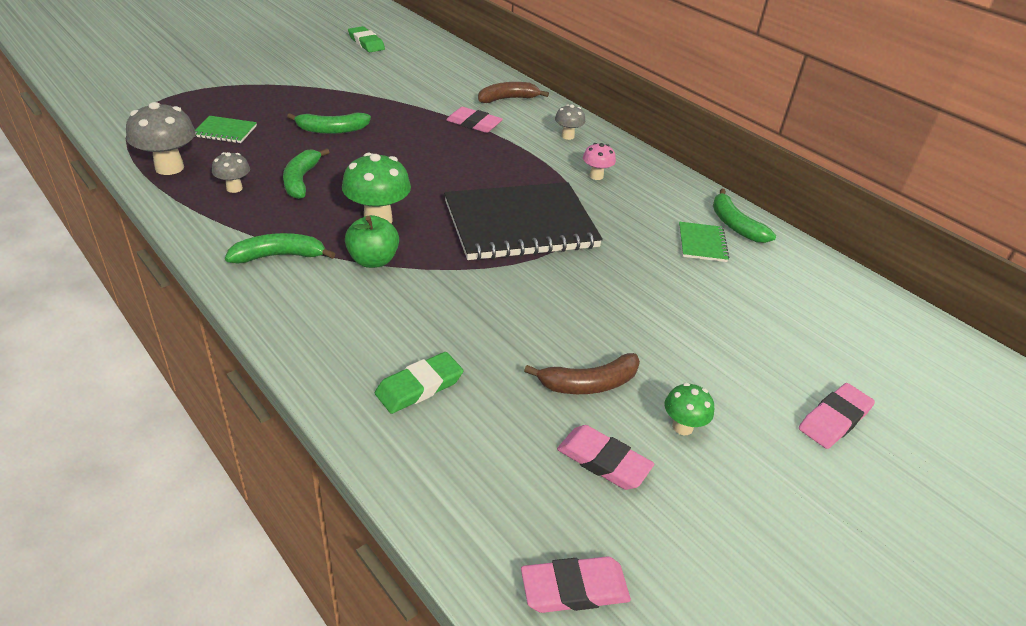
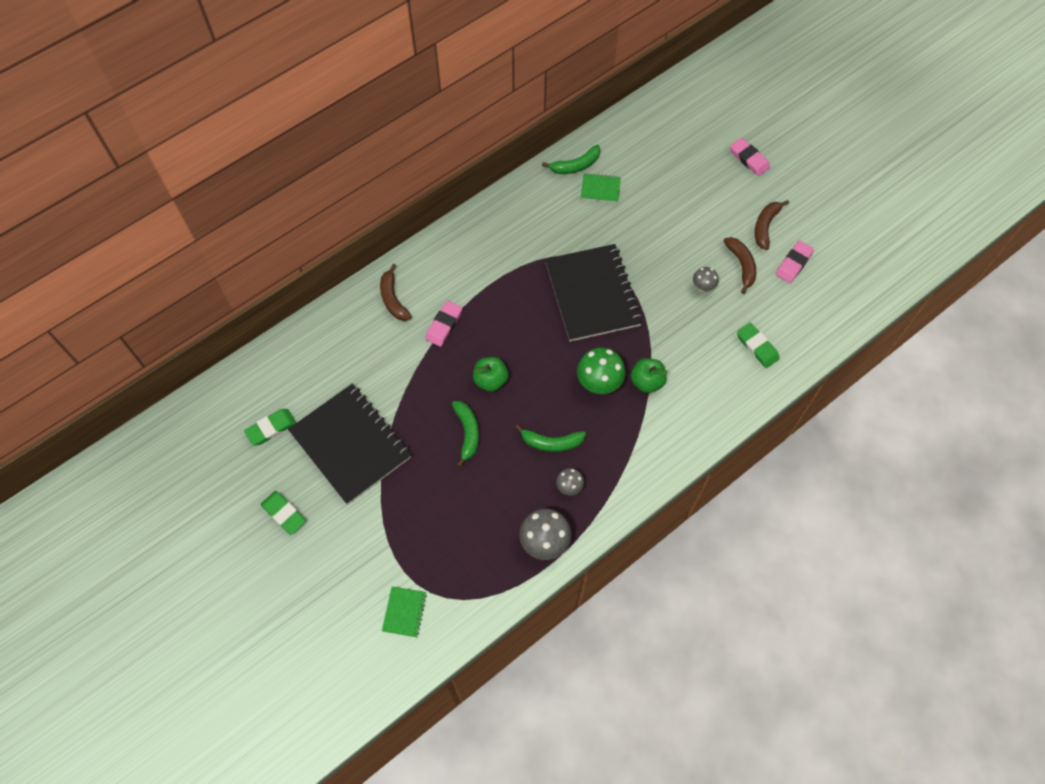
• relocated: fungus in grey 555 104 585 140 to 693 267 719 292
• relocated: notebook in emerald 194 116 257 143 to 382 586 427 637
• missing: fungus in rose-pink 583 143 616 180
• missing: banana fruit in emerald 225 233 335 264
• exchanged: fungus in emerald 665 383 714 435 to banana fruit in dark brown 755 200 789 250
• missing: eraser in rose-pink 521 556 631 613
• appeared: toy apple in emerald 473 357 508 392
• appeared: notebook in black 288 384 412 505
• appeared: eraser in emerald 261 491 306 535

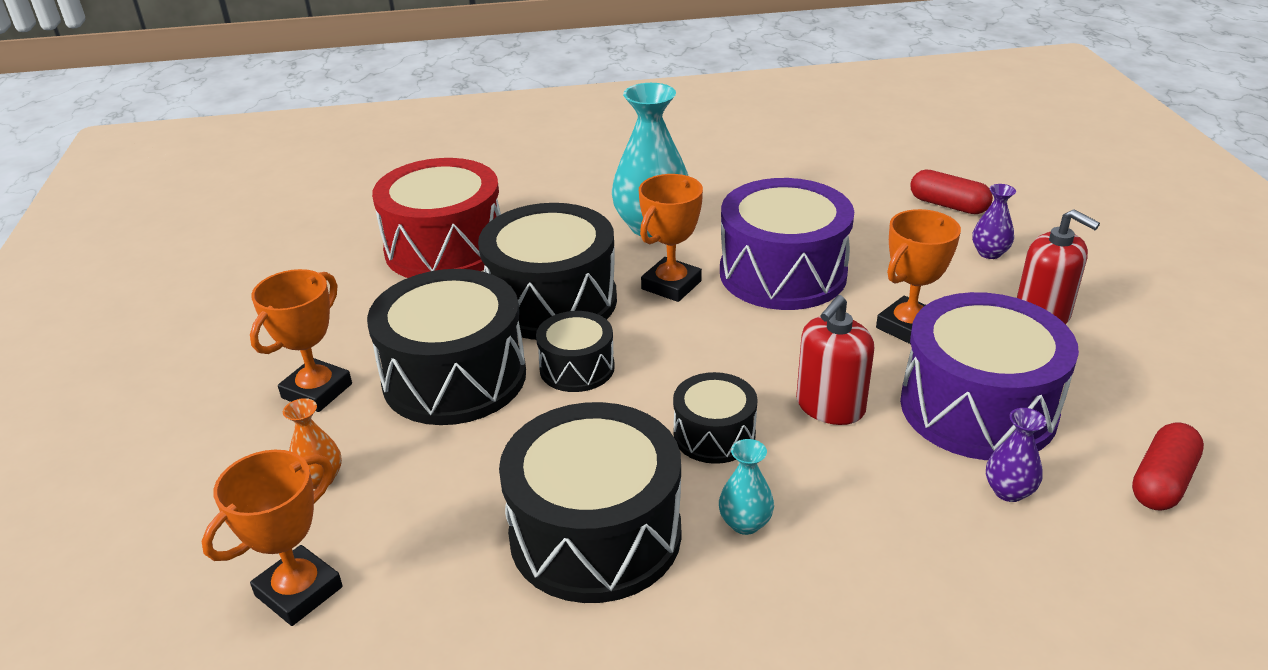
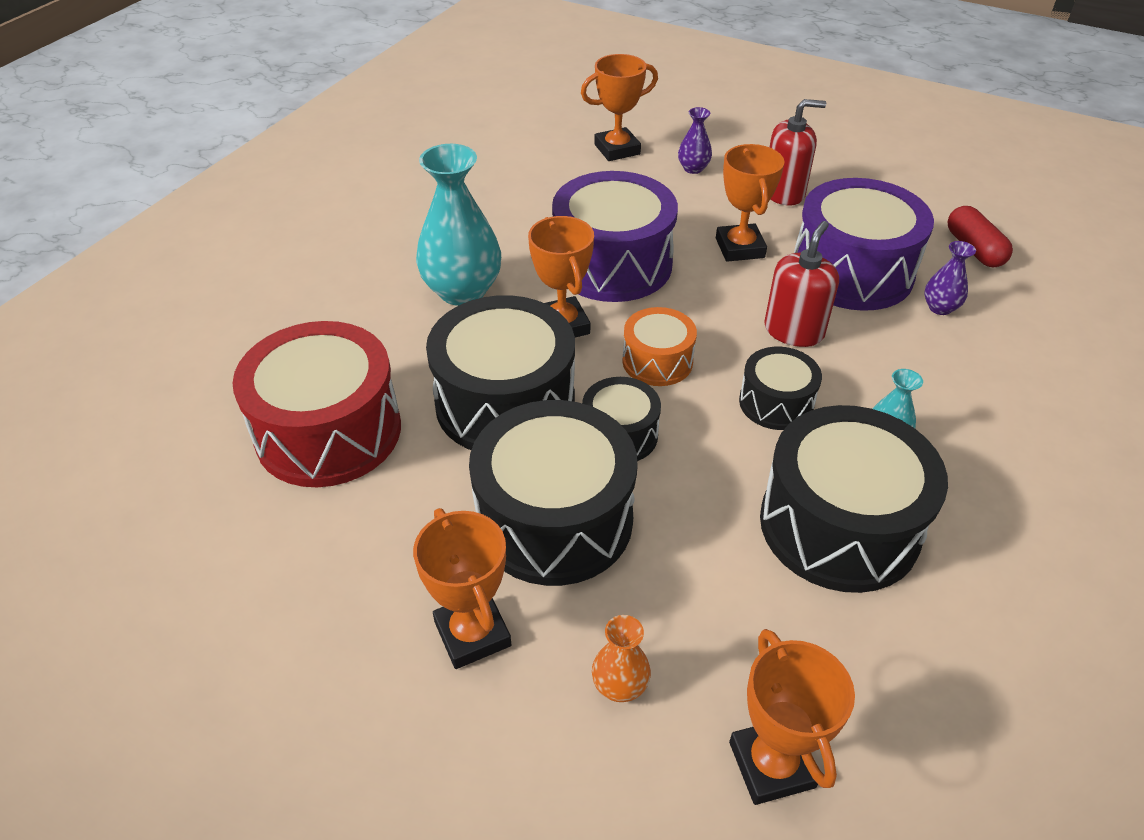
• exchanged: pill shape in crimson 910 169 993 214 to award cup in orange-coloured 581 54 658 161
• spun: soap pump in crimson 796 295 874 425 = 764 221 839 347 135 degrees counterclockwise
• appeared: toy drum in orange-coloured 622 307 697 386

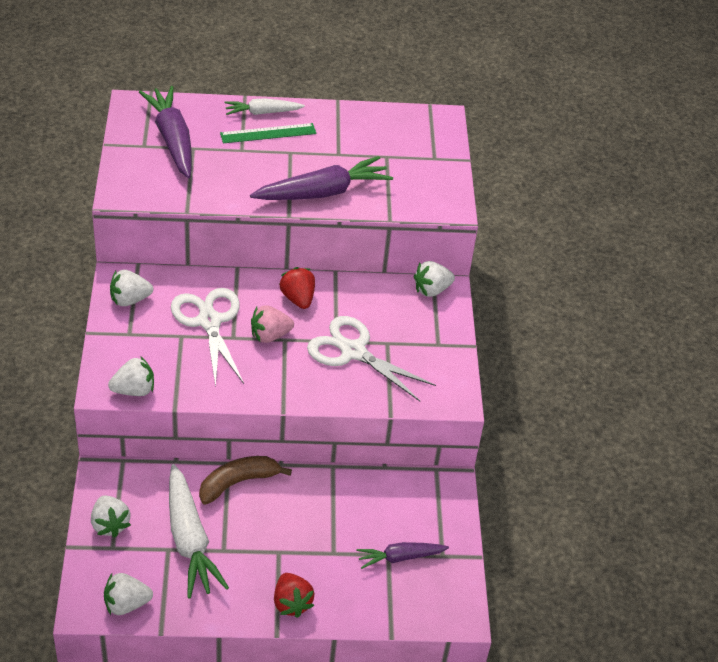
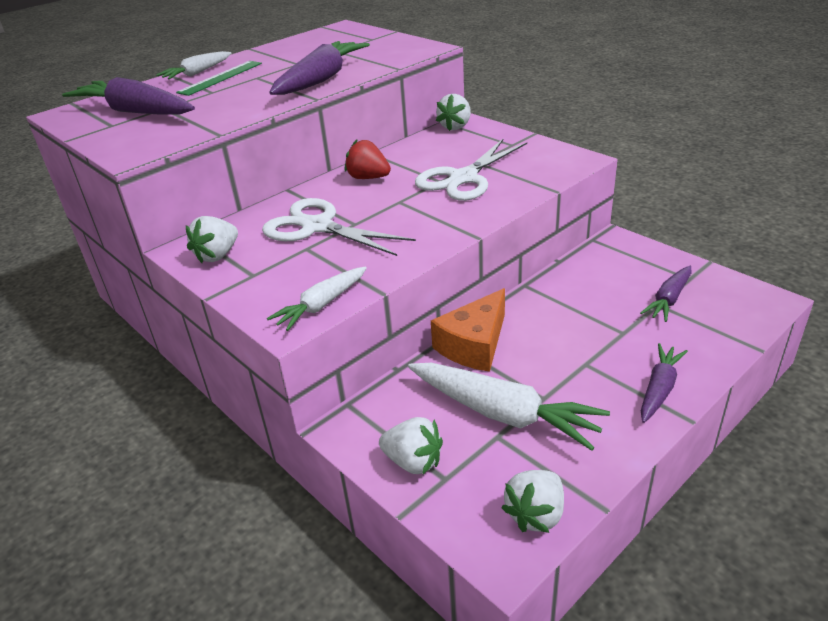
• missing: toy strawberry in rose-pink 251 306 294 343
• spun: pair of scissors in pure white 307 316 436 401 = 415 138 527 201 45 degrees counterclockwise
• exchanged: toy strawberry in pure white 108 356 154 396 to toy carrot in pure white 267 266 367 331
• exchanged: banana fruit in dark brown 199 456 292 505 to cheese wedge in orange-coloured 431 288 505 372
• exchanged: toy strawberry in crimson 274 573 314 618 to toy carrot in violet 641 343 688 423

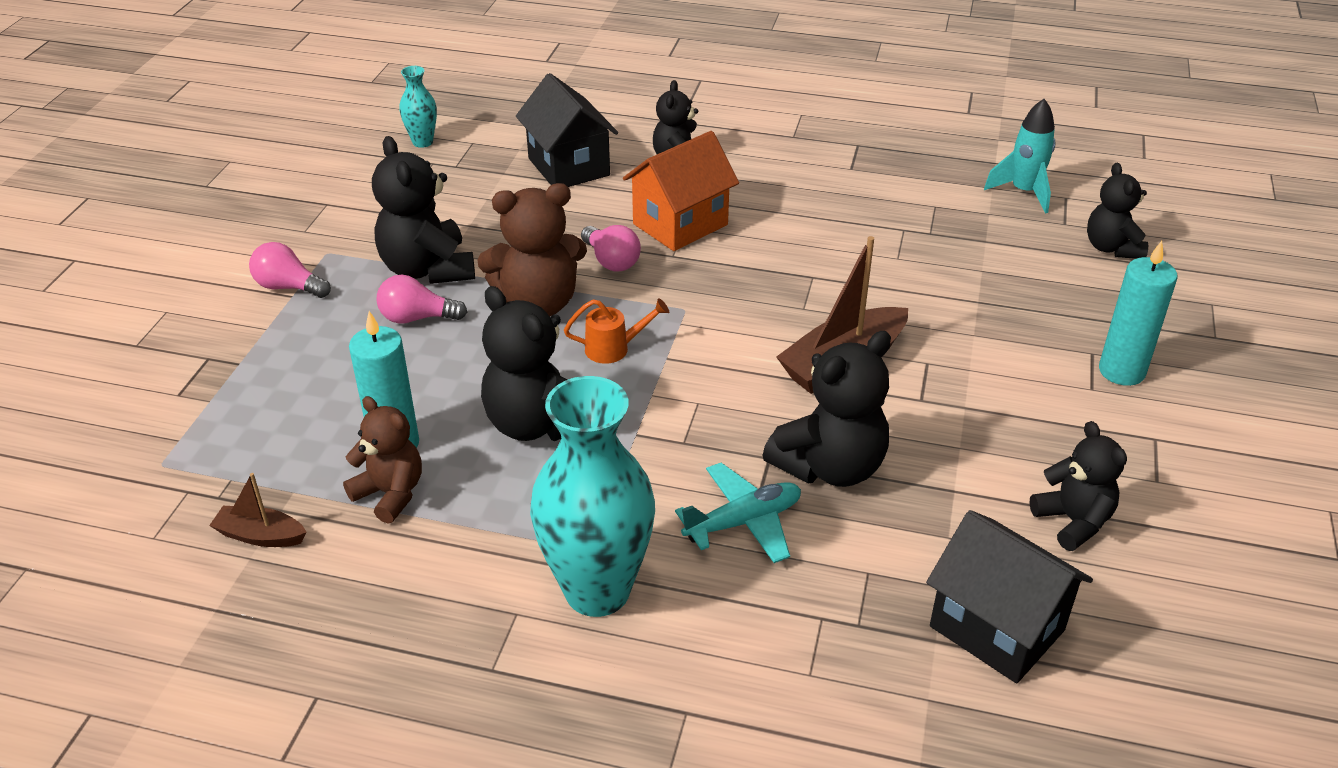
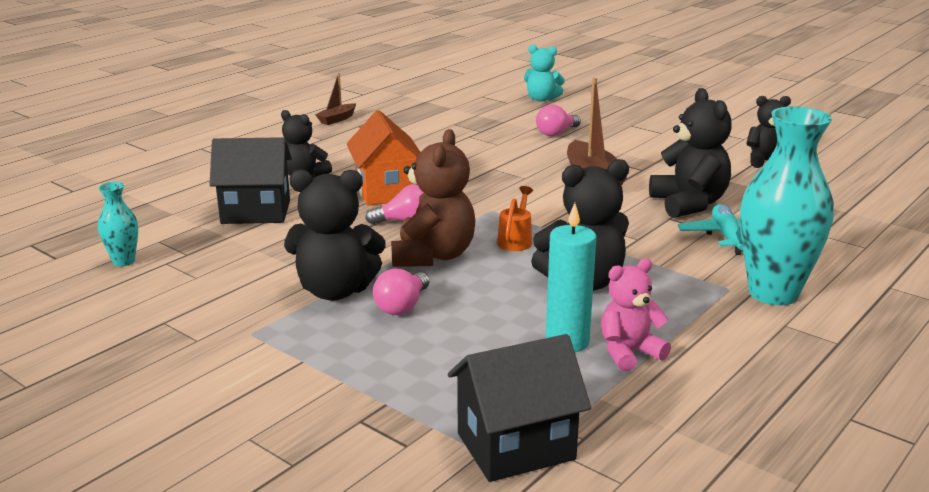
• missing: rocket in aqua 984 99 1056 214
• colour: teddy bear in black 1087 163 1148 259 to teddy bear in aqua 524 45 565 102
• missing: wax candle in aqua 1099 241 1177 386
• relocated: lightbulb in rose-pink 249 242 331 298 to 536 105 581 136
• colour: teddy bear in dark brown 343 396 422 524 to teddy bear in rose-pink 601 258 671 371
• relocated: toy boat in dark brown 209 473 307 547 to 315 73 356 125
• relocated: toy house in black 926 510 1093 683 to 448 334 591 482

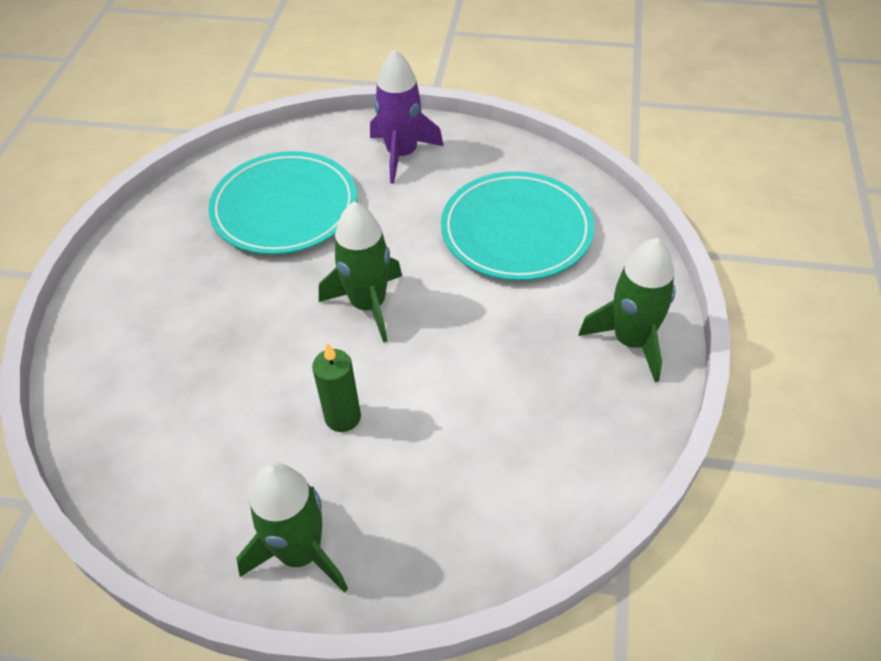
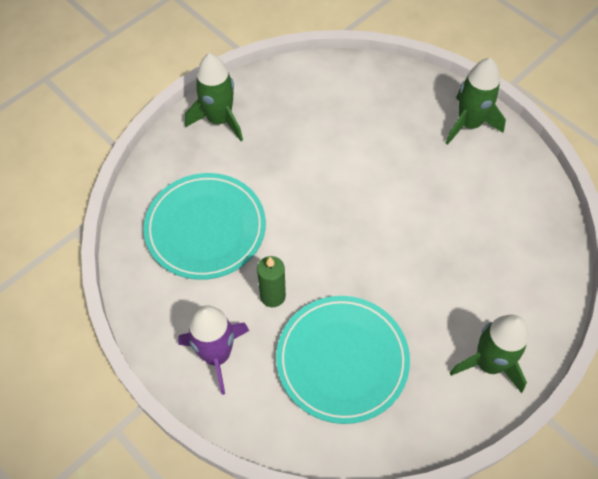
• relocated: rocket in emerald 319 202 402 342 to 450 315 529 393
• relocated: wax candle in emerald 312 343 361 432 to 257 256 286 307

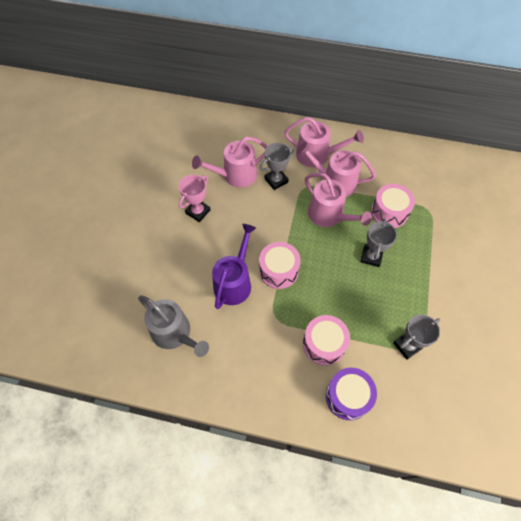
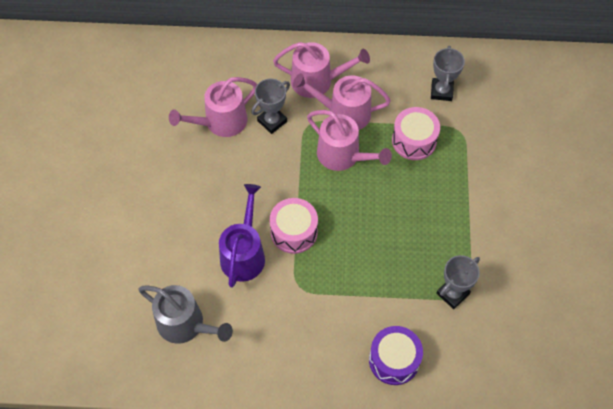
• missing: award cup in rose-pink 179 175 211 222
• relocated: award cup in grey 361 219 397 267 to 431 46 465 101
• missing: toy drum in rose-pink 303 315 350 366

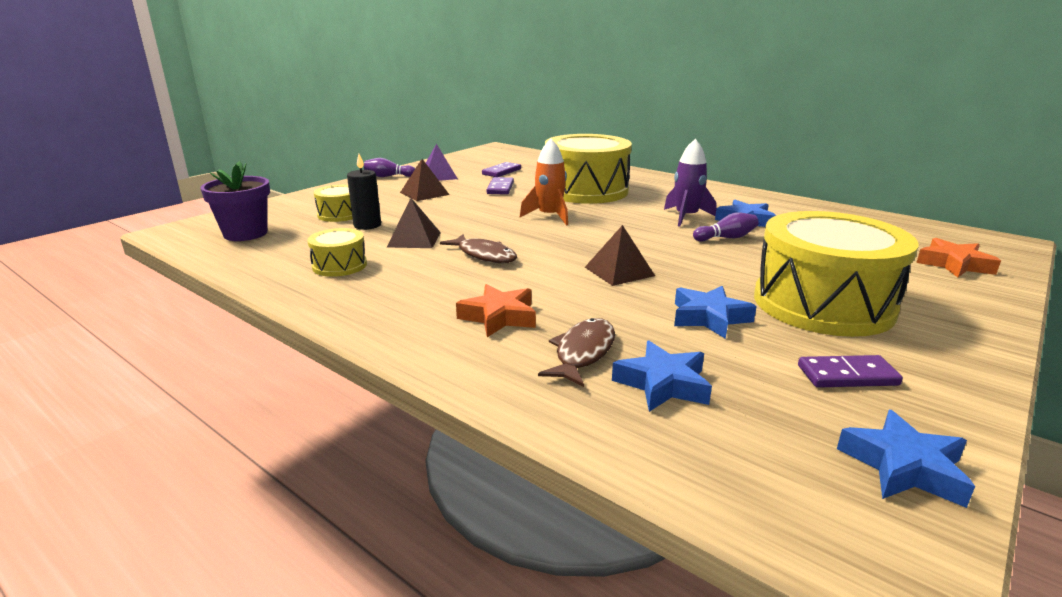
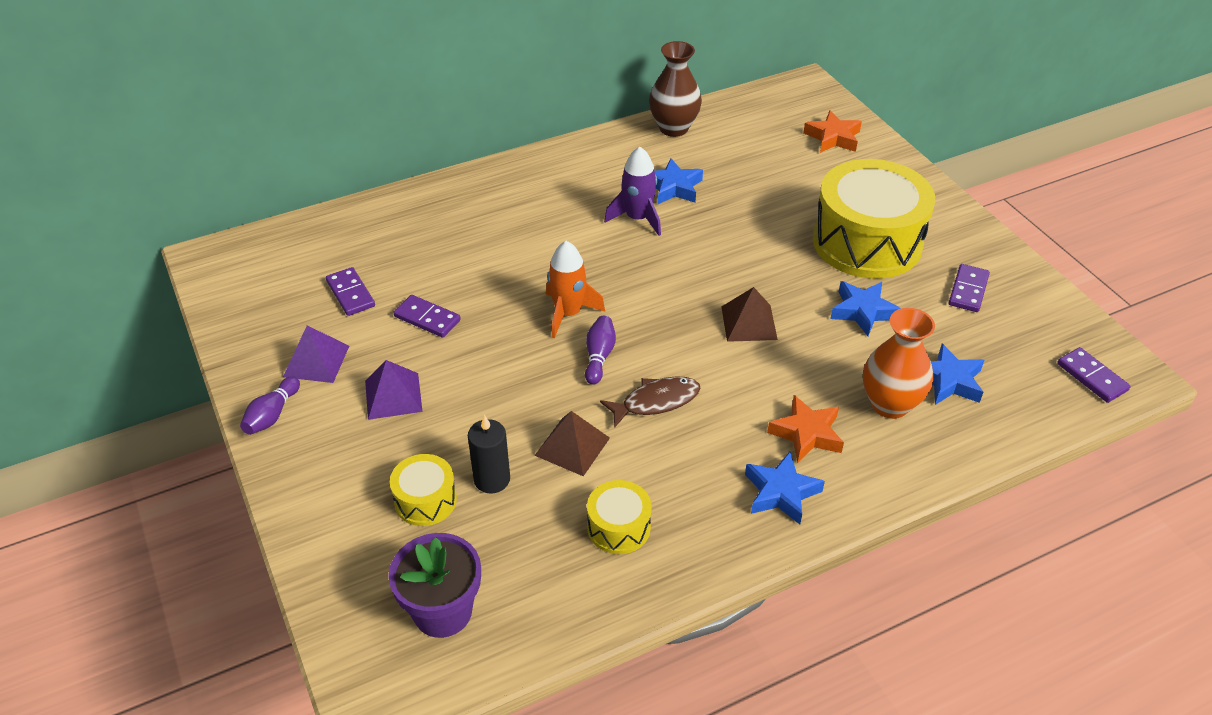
• missing: toy drum in bright yellow 545 134 632 204
• colour: pyramid shape in dark brown 400 159 449 201 to pyramid shape in violet 365 360 423 420
• relocated: skittle in violet 693 212 759 242 to 585 316 616 385
• exchanged: toy fish in dark brown 538 318 615 387 to flower vase in orange-coloured 863 308 935 419
• relocated: five-pointed star in blue 837 410 975 508 to 745 452 825 524
• appeared: flower vase in dark brown 649 41 702 137
• appeared: domino in violet 1057 347 1130 403

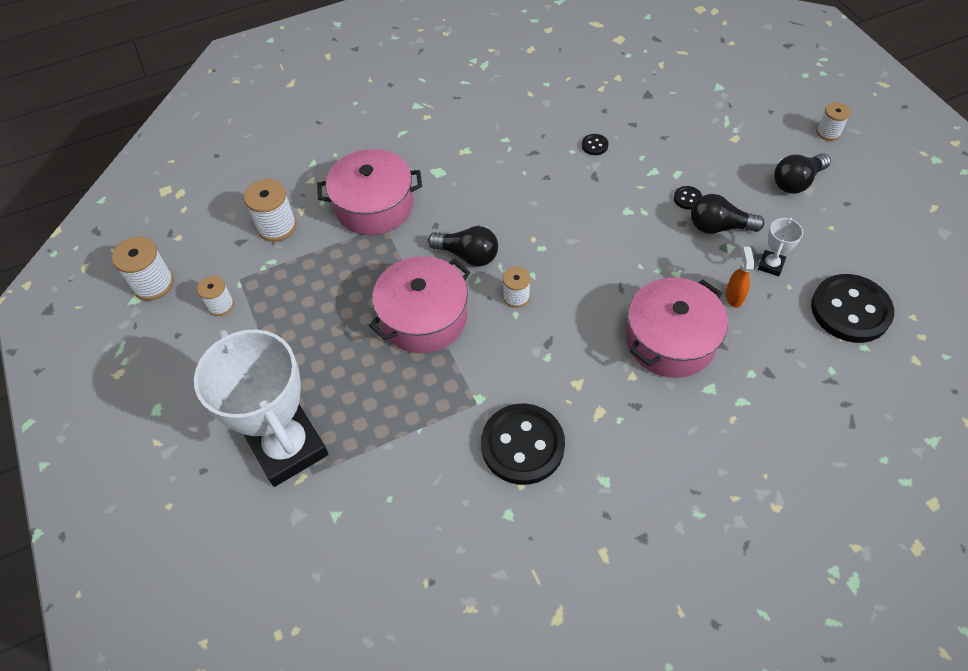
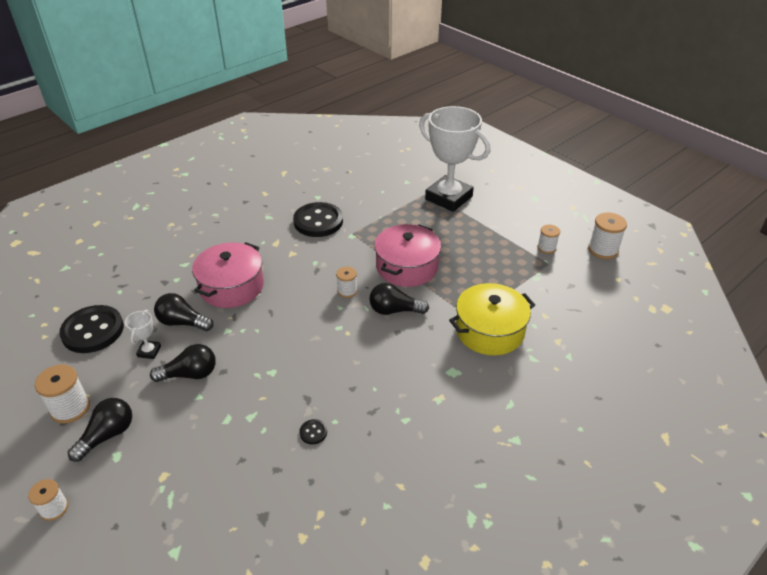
• colour: cooking pot in rose-pink 317 149 422 235 to cooking pot in bright yellow 449 283 535 356
• relocated: reel of thread in pure white 244 179 297 242 to 35 364 90 424
• missing: button in black 674 186 702 209
• exchanged: spray bottle in orange-coloured 725 247 754 308 to lightbulb in black 154 293 213 331

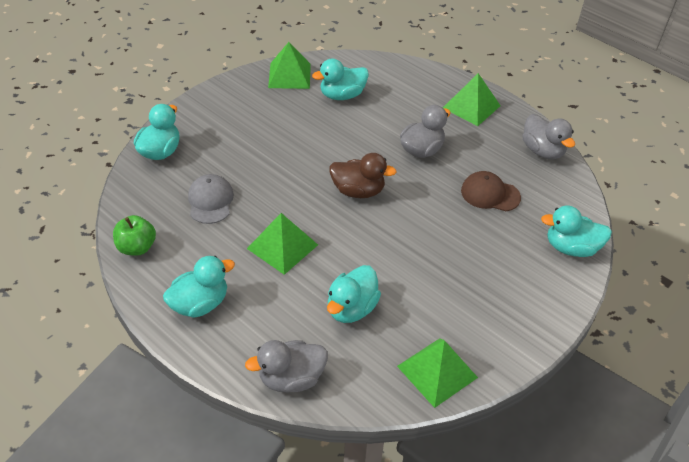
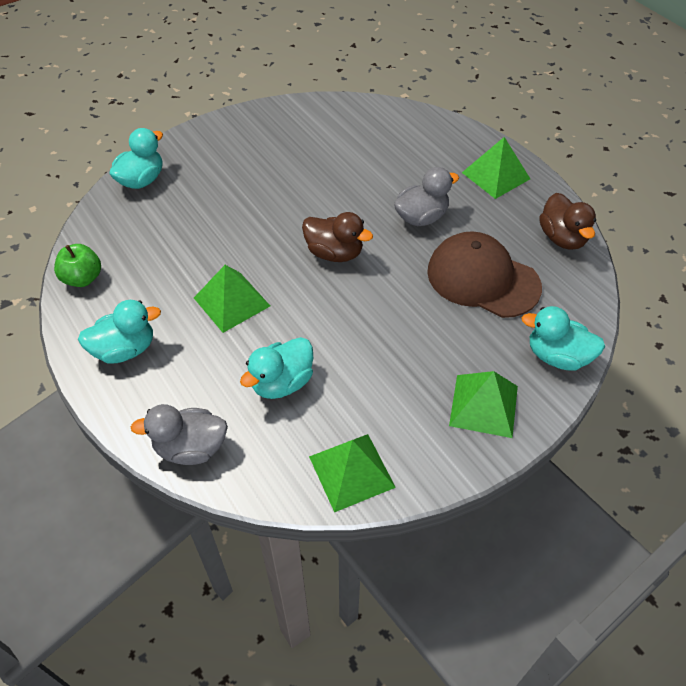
• relocated: pyramid shape in emerald 268 42 311 89 to 449 371 518 438
• missing: duck in aqua 312 59 369 100
• colour: duck in grey 522 114 575 160 to duck in dark brown 540 193 596 250
• size: baseball cap in dark brown 461 171 521 211 = 427 231 542 318 x1.68
• missing: baseball cap in grey 188 174 234 224

